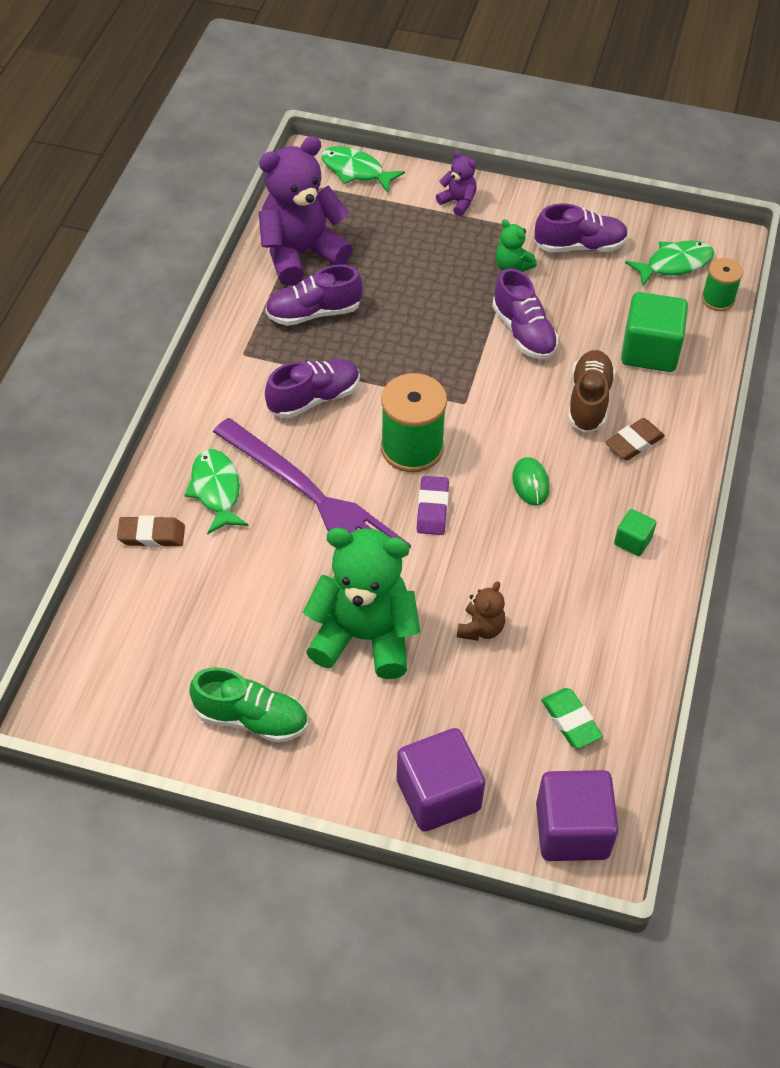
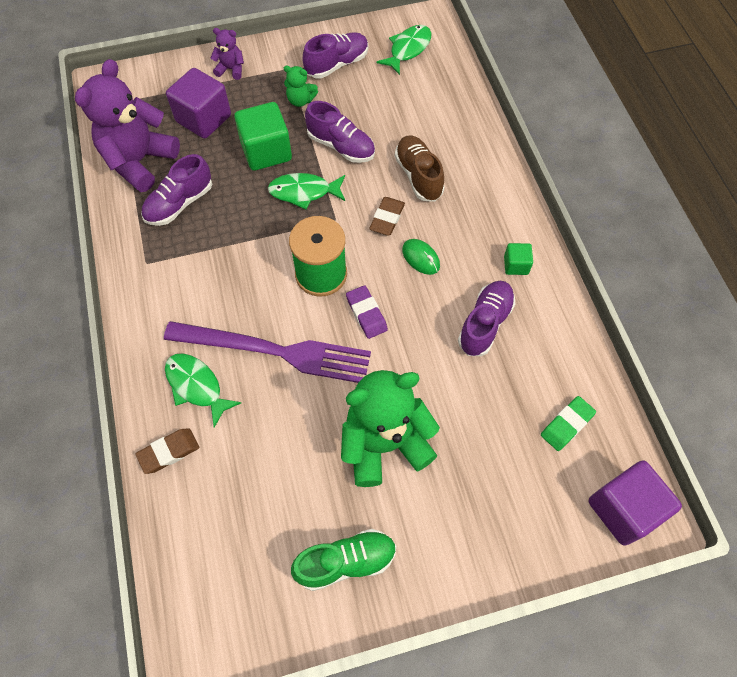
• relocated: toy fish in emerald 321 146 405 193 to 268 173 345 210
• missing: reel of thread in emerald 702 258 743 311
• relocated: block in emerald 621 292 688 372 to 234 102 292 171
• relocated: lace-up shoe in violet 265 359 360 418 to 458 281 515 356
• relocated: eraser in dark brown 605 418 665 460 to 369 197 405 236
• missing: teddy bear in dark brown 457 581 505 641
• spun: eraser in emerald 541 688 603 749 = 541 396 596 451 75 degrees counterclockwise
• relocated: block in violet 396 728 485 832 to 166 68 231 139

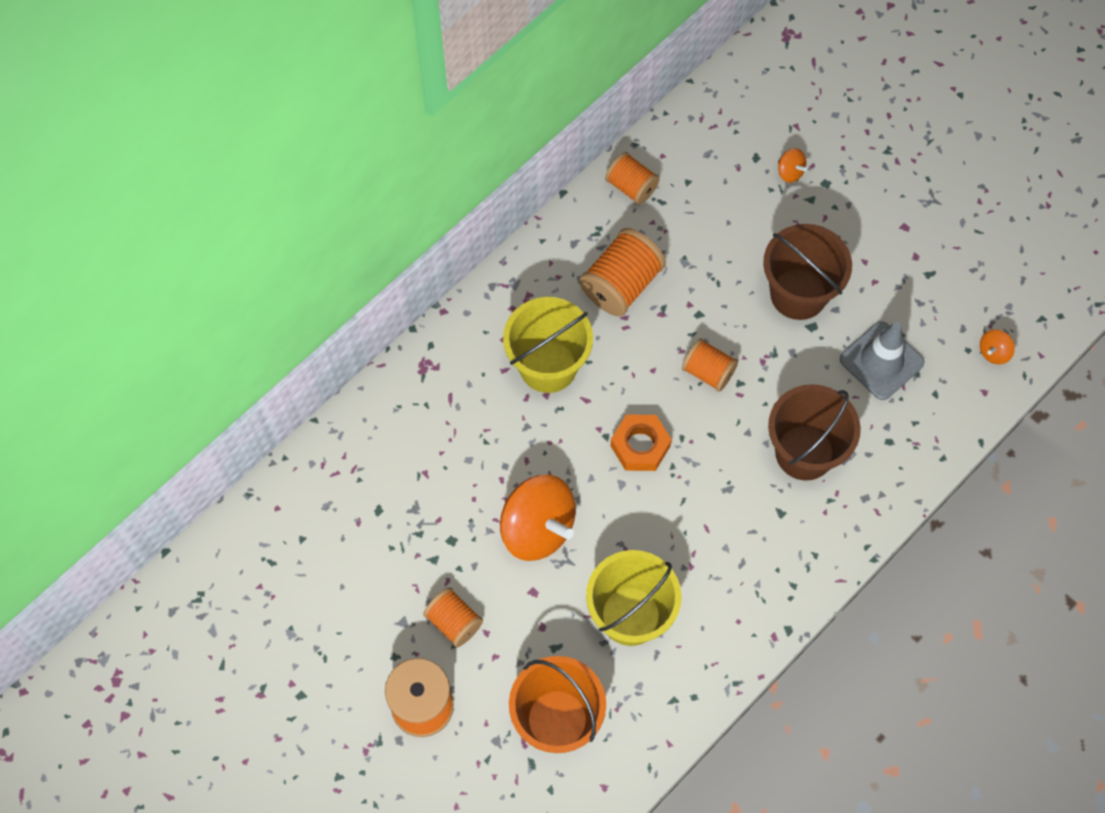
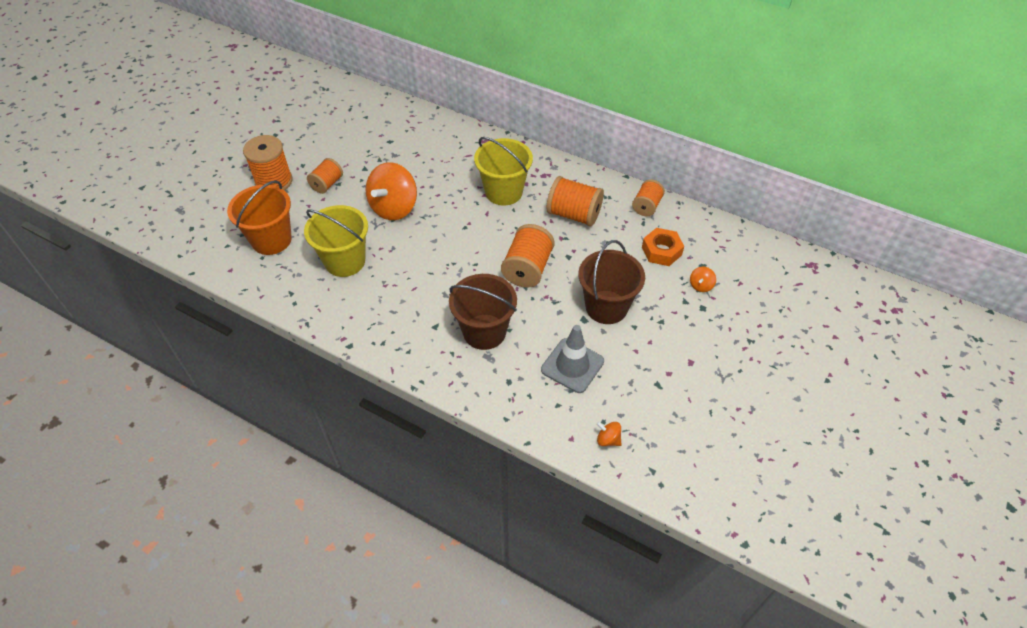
• size: reel of thread in orange-coloured 682 338 738 392 = 501 224 555 288 x1.58
• relocated: nut in orange-coloured 610 414 672 471 to 642 228 684 266

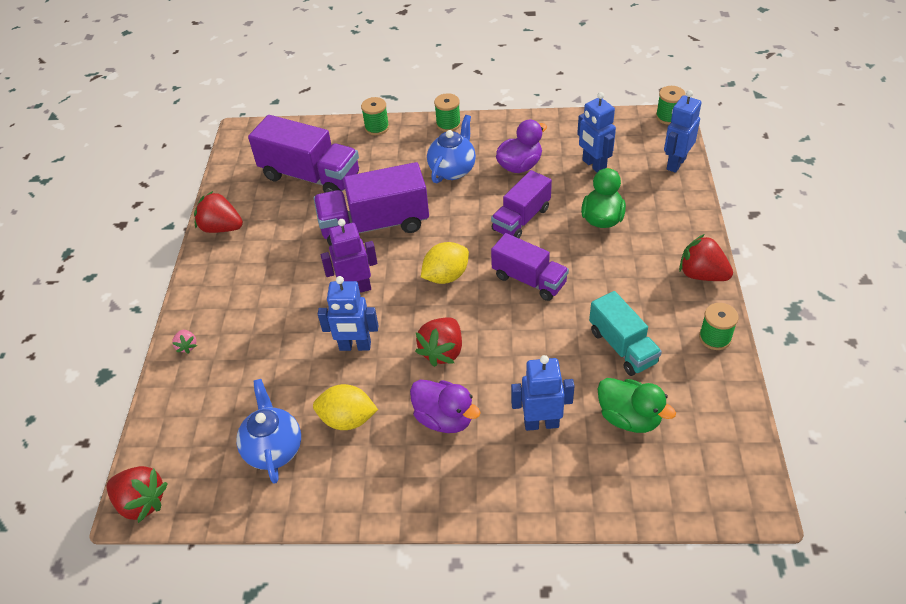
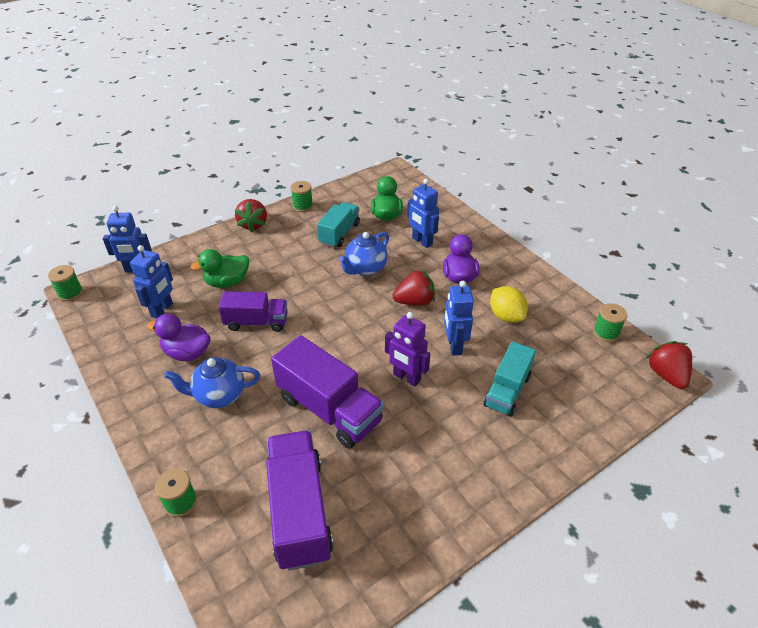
• relocated: reel of thread in emerald 434 93 461 132 to 593 303 627 342
• missing: toy strawberry in crimson 194 191 243 233
• missing: truck in violet 491 233 569 301
• missing: lemon in bright yellow 421 242 469 284
• spun: toy robot in blue 318 276 378 351 = 444 281 474 356 150 degrees counterclockwise
• missing: toy strawberry in rose-pink 172 330 197 354
• relocated: teapot in blue 236 379 301 484 to 339 232 389 276
• appeared: truck in aqua 484 341 536 417

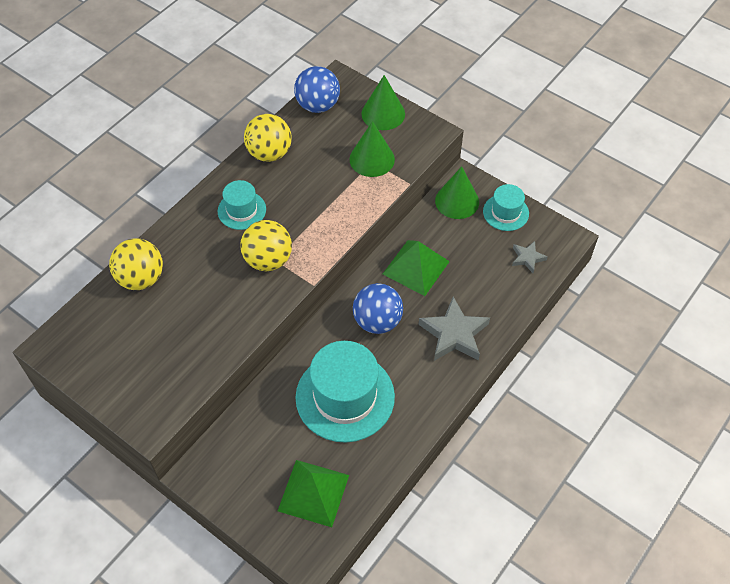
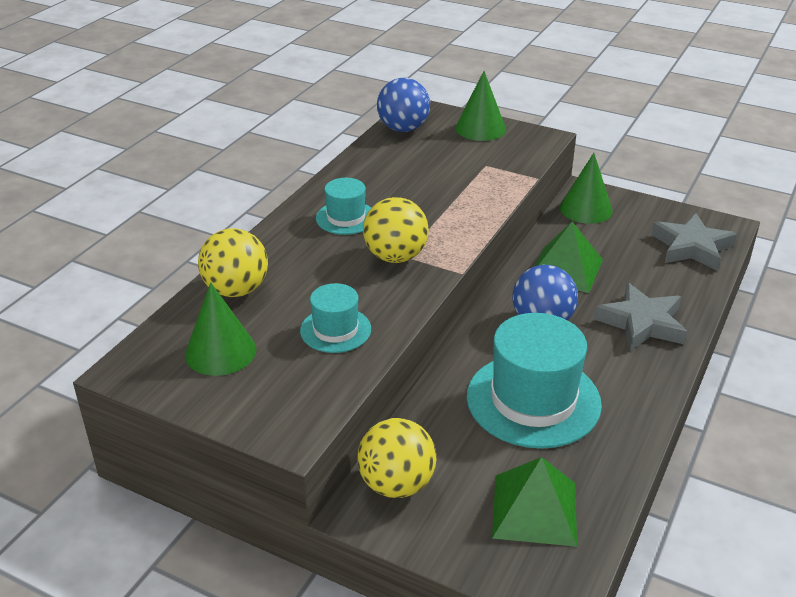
• relocated: sphere in bright yellow 244 114 292 162 to 357 418 436 498
• relocated: solid cone in emerald 349 121 395 177 to 185 282 257 376
• relocated: tall hat in aqua 483 184 529 231 to 300 283 371 353
• size: five-pointed star in grey 512 241 548 273 = 651 213 737 271 x1.87

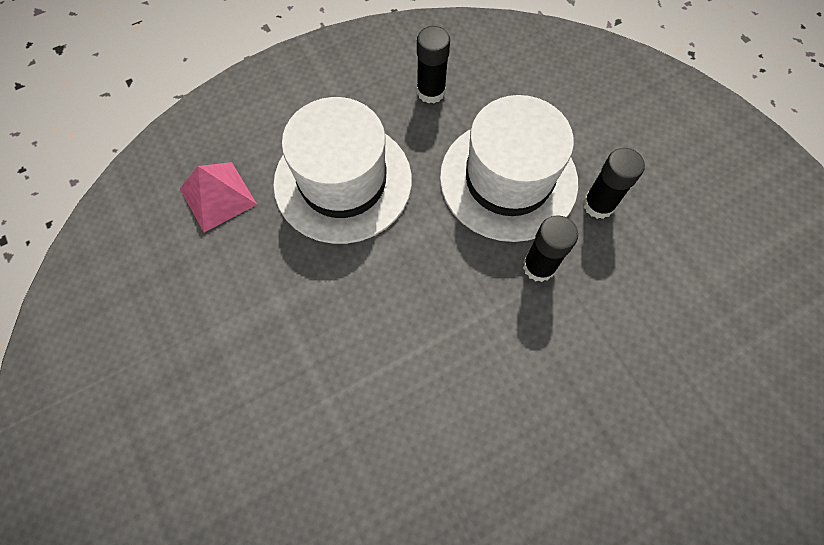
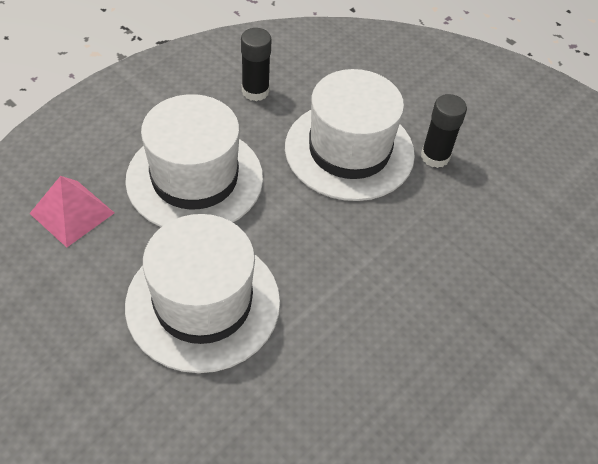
• missing: stick of glue in black 523 215 578 282
• appeared: tall hat in pure white 125 214 280 373

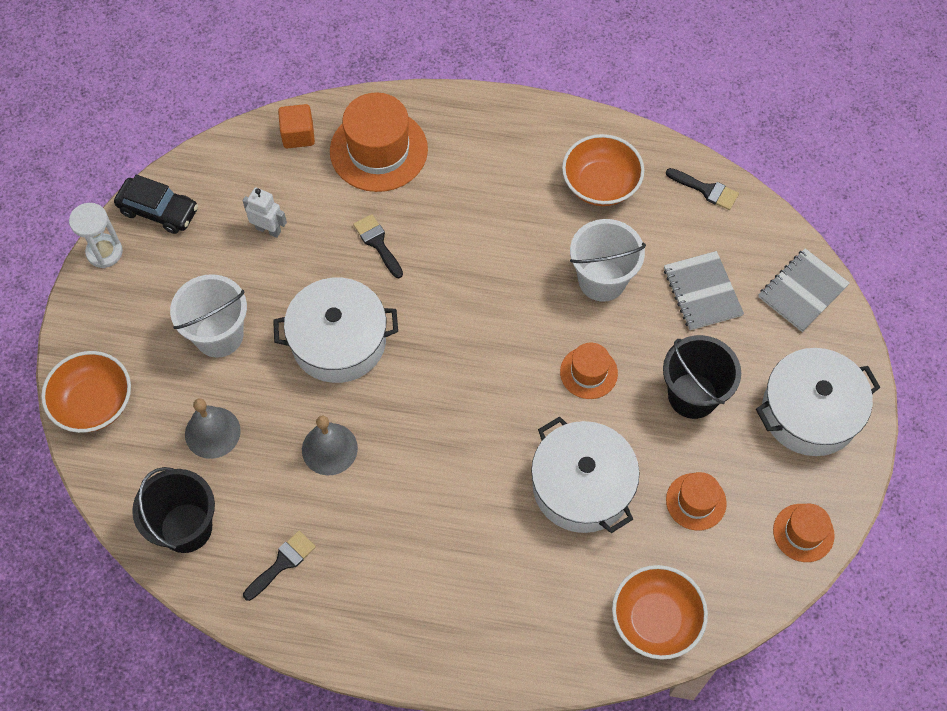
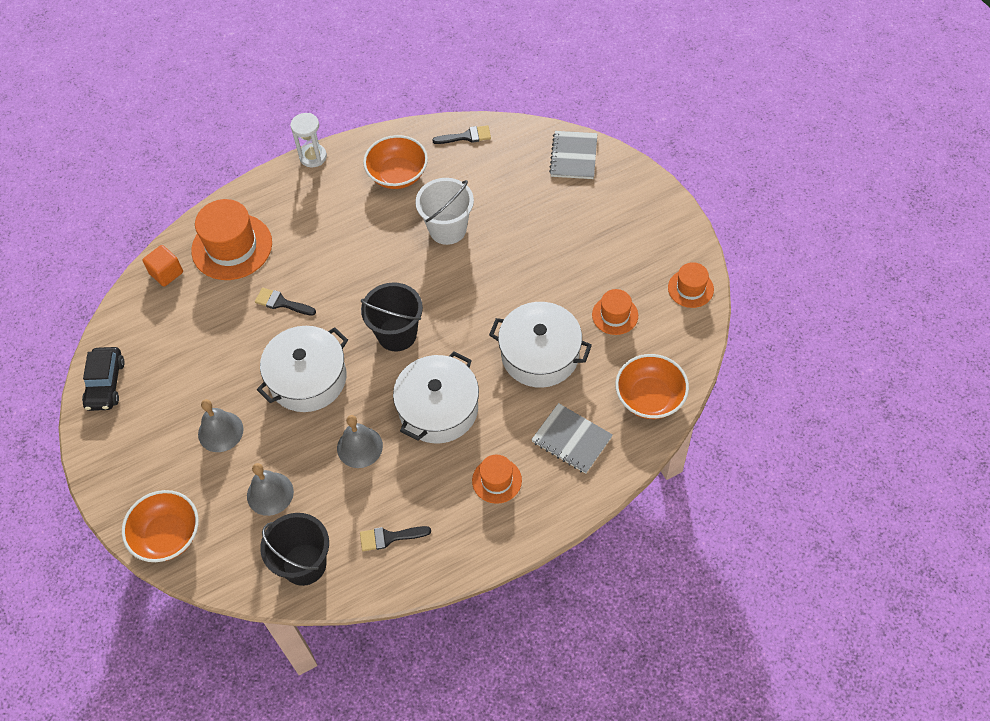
• spun: car in black 114 175 198 234 = 82 347 125 411 105 degrees clockwise
• missing: toy robot in pure white 243 187 287 238
• relocated: sandglass in pure white 69 203 123 268 to 290 113 327 168
• relocated: notebook in grey 664 251 744 330 to 531 403 613 474
• exchanged: bucket in pure white 170 274 247 358 to school bell in grey 198 399 244 452
• relocated: bucket in black 663 335 741 419 to 361 282 423 352
• relocated: tall hat in orange-coloured 560 343 618 399 to 472 454 522 504
• relocated: cooking pot in pure white 756 348 881 456 to 393 351 479 443
• spun: paintbrush in black 243 531 316 601 = 360 526 431 551 105 degrees counterclockwise

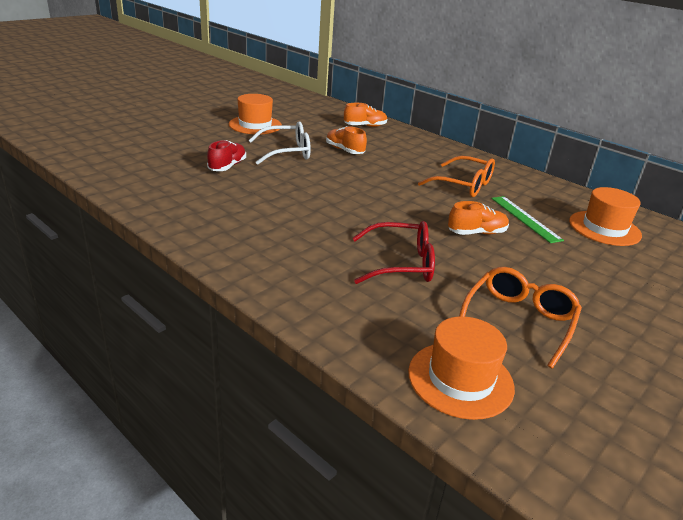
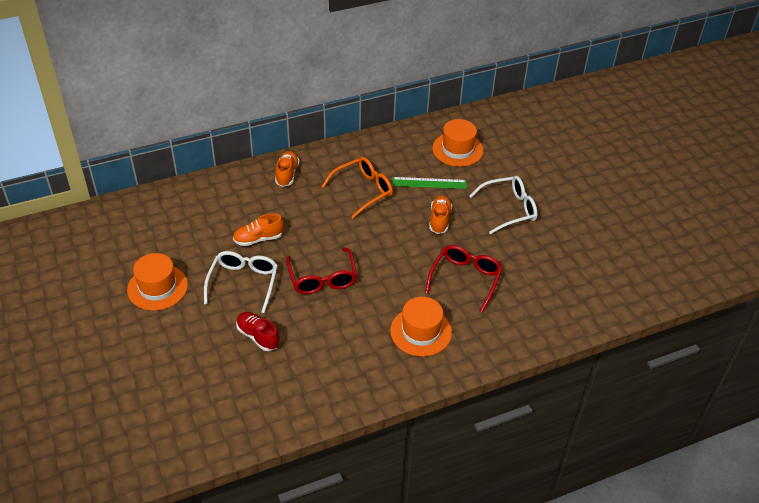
• relocated: lace-up shoe in orange-coloured 344 103 387 127 to 275 151 299 187
• missing: spectacles in orange-coloured 459 267 582 369
• relocated: tall hat in orange-coloured 408 316 515 420 to 390 297 452 357
• appeared: spectacles in pure white 470 176 538 234
• appeared: spectacles in crimson 286 248 357 294

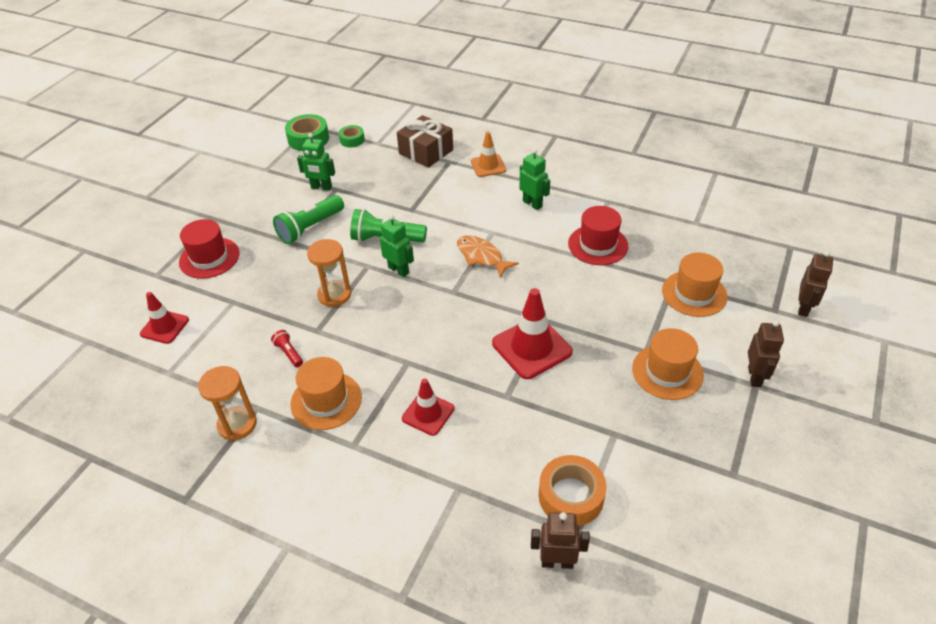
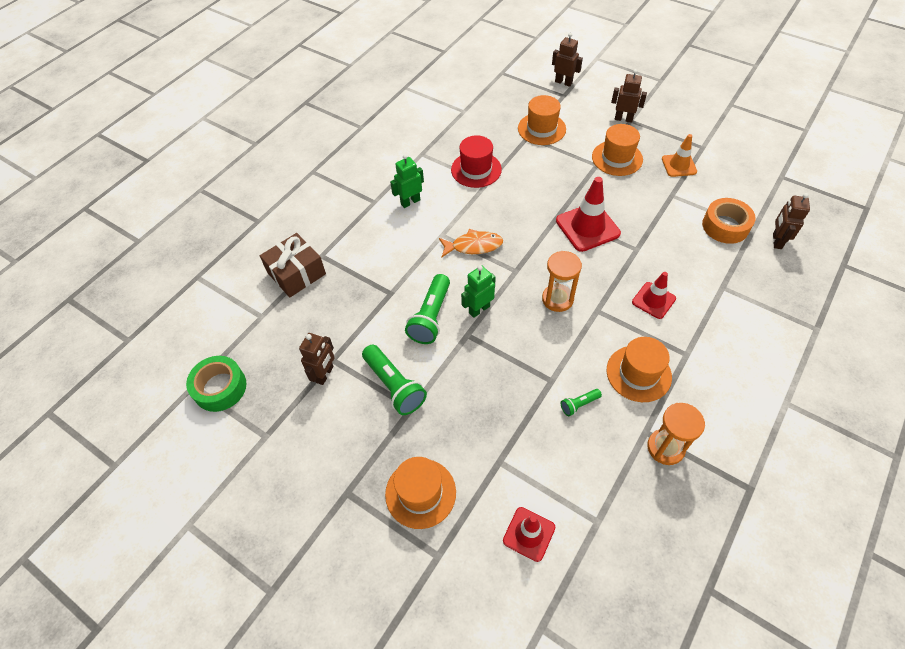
• missing: sticky tape in emerald 339 125 365 147
• relocated: traffic cone in orange-coloured 471 132 506 177 to 662 134 697 177
• colour: toy robot in emerald 297 133 335 191 to toy robot in dark brown 299 333 335 385
• colour: tall hat in crimson 179 219 240 279 to tall hat in orange-coloured 385 457 456 529
• spun: toy fish in orange-coloured 457 235 519 278 = 439 229 503 257 150 degrees counterclockwise
• relocated: sandglass in orange-coloured 307 239 351 307 to 542 251 582 312
• colour: pocket torch in crimson 271 330 303 367 to pocket torch in emerald 561 389 602 416

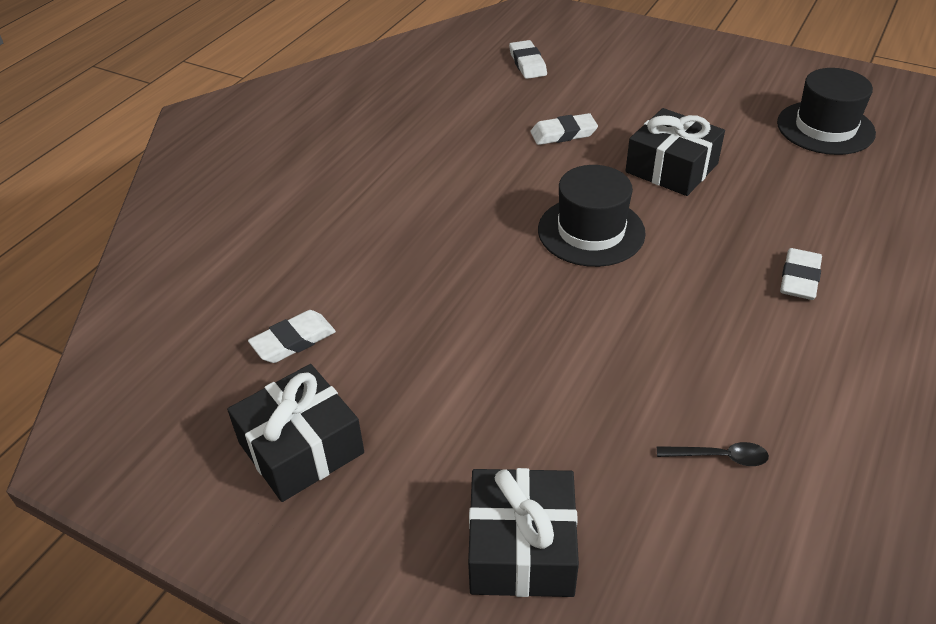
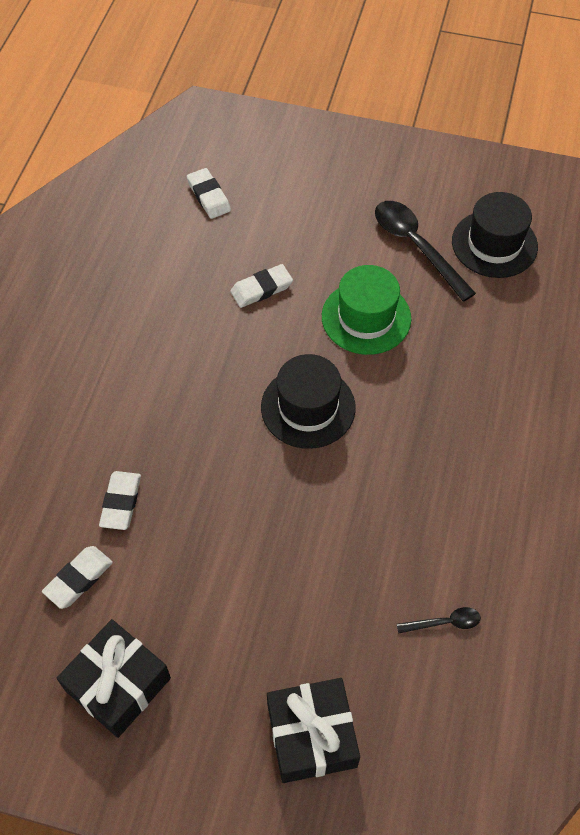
• exchanged: wrapped gift in black 626 108 725 196 to tall hat in emerald 322 265 411 355
• relocated: eraser in pure white 780 248 822 300 to 99 471 141 530
• appeared: spoon in black 375 201 476 302

